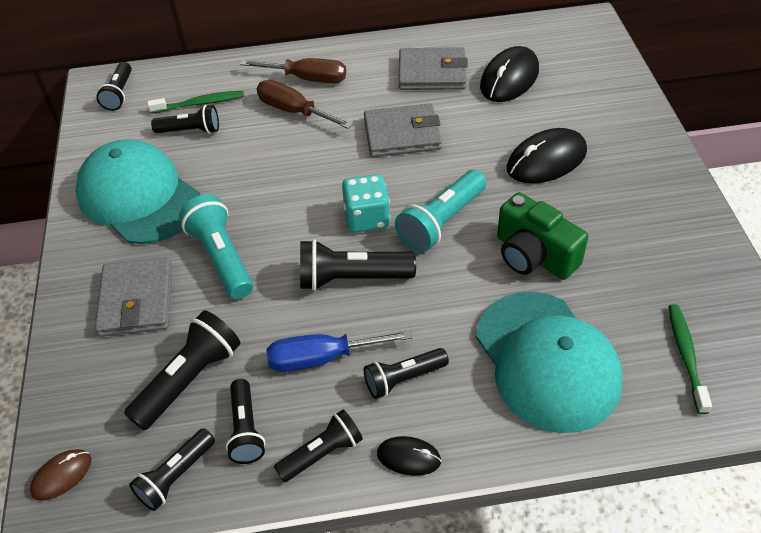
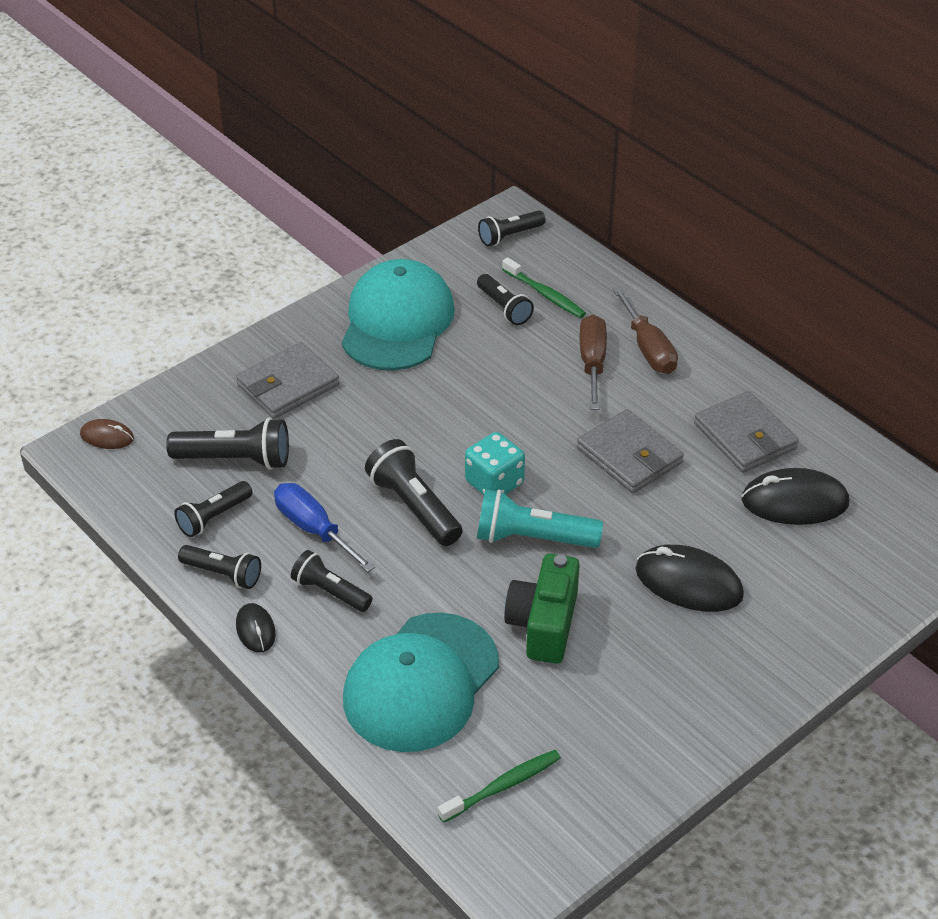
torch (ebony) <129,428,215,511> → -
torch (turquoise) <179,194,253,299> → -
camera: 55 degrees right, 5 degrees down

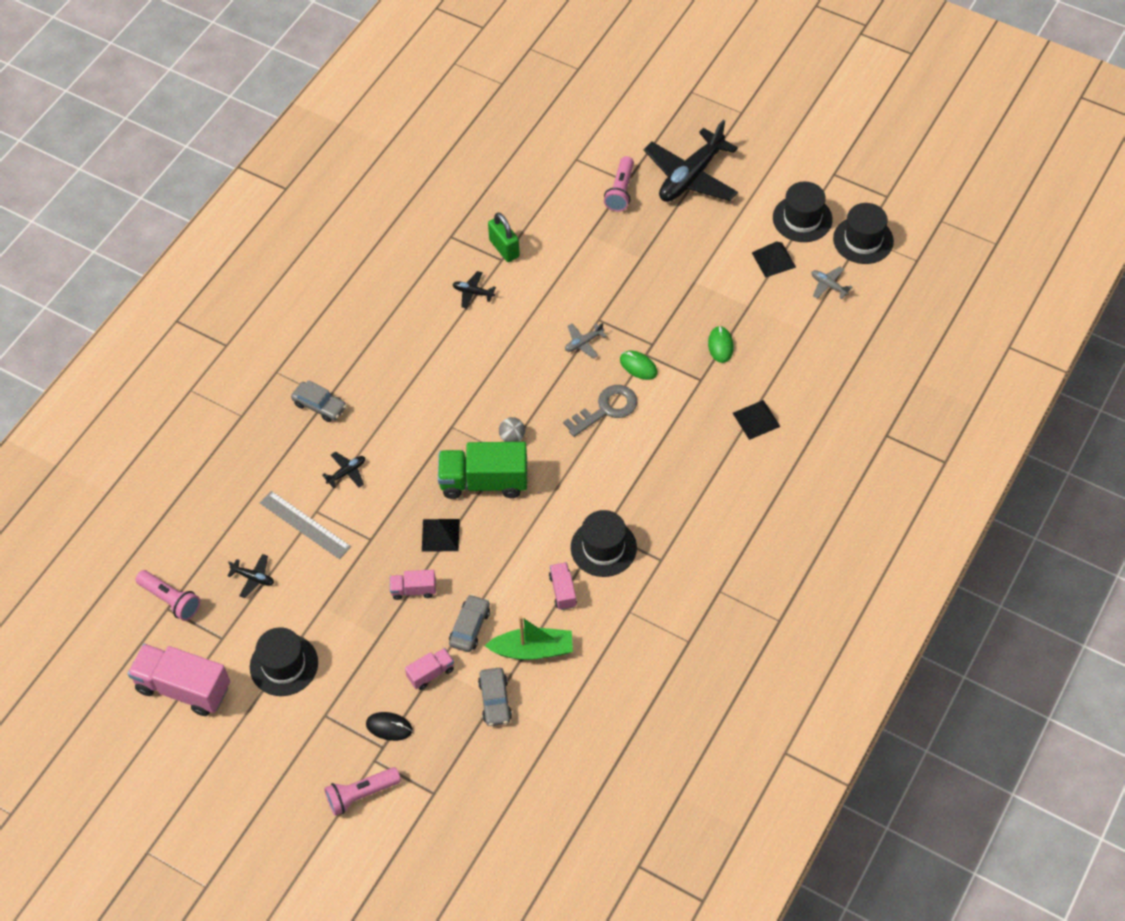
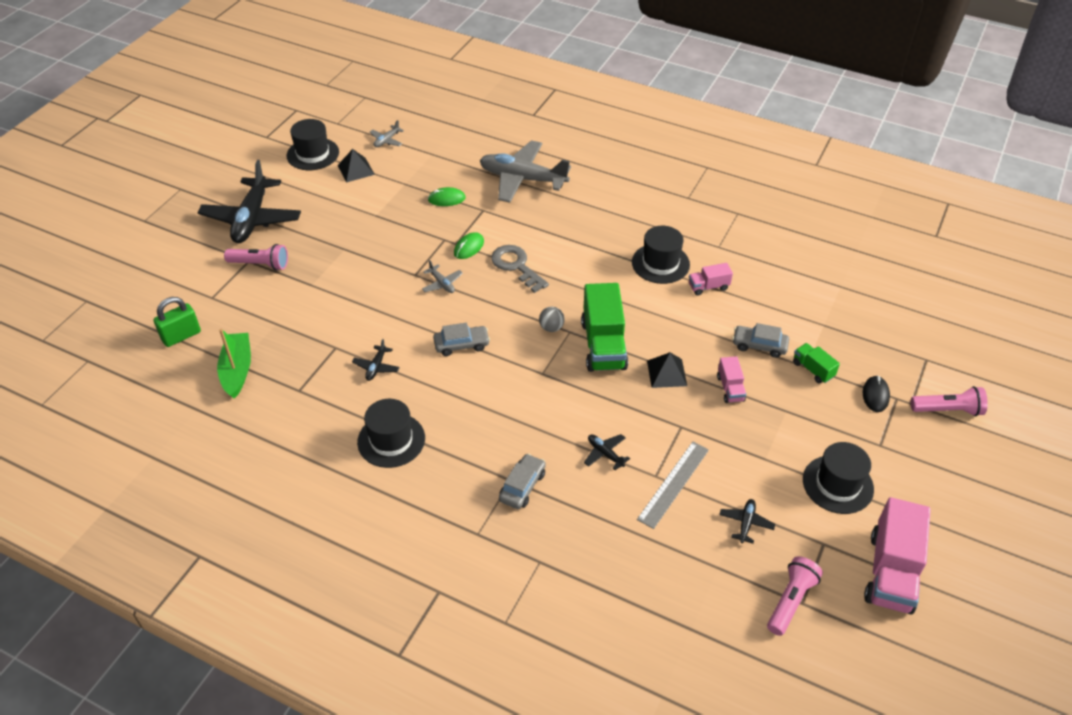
torch (pink) <324,767,401,816> → torch (pink) <911,386,988,416>, 60 degrees counterclockwise
lorry (pink) <405,648,454,690> → lorry (emerald) <793,343,840,384>
car (grey) <478,668,512,726> → car (grey) <433,323,490,356>, move
sailboat (emerald) <485,616,573,660> → sailboat (emerald) <217,329,251,399>, move
lock (emerald) <488,212,520,262> → lock (emerald) <153,297,201,347>, move
plane (ebony) <644,120,738,202> → plane (ebony) <197,160,301,243>, 60 degrees clockwise
pyramid shape (ebony) <733,400,781,440> → plane (grey) <480,140,571,203>
hat (ebony) <833,203,894,264> → hat (ebony) <357,399,425,468>, move
camera: 95 degrees left, 10 degrees down

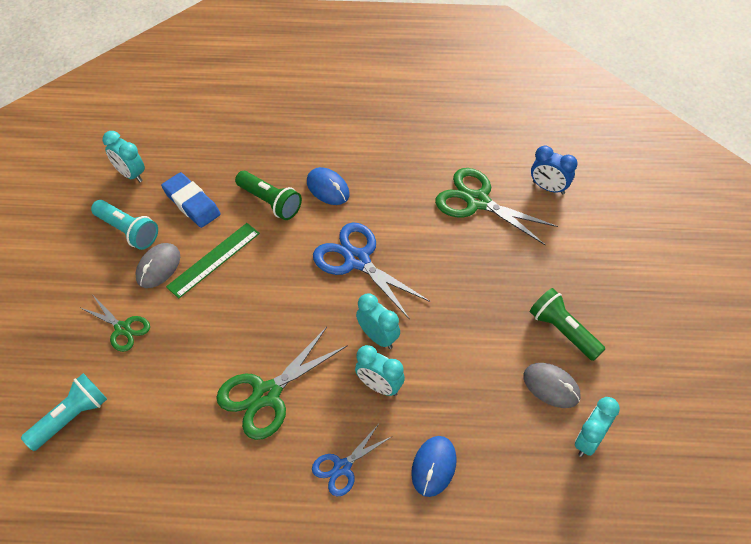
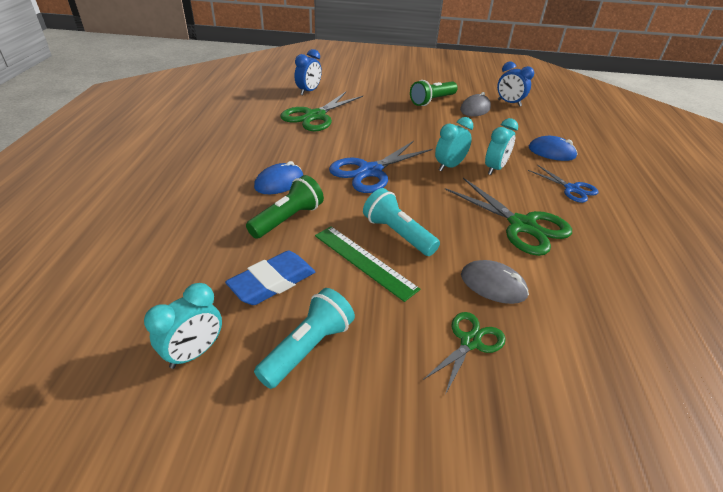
torch (turquoise) <21,373,107,451> → torch (turquoise) <363,188,440,256>, move
computer mouse (grey) <135,243,180,288> → computer mouse (grey) <461,260,529,304>, move
clock (turquoise) <575,397,620,457> → clock (royal blue) <497,61,534,107>
camera: 90 degrees left, 15 degrees down

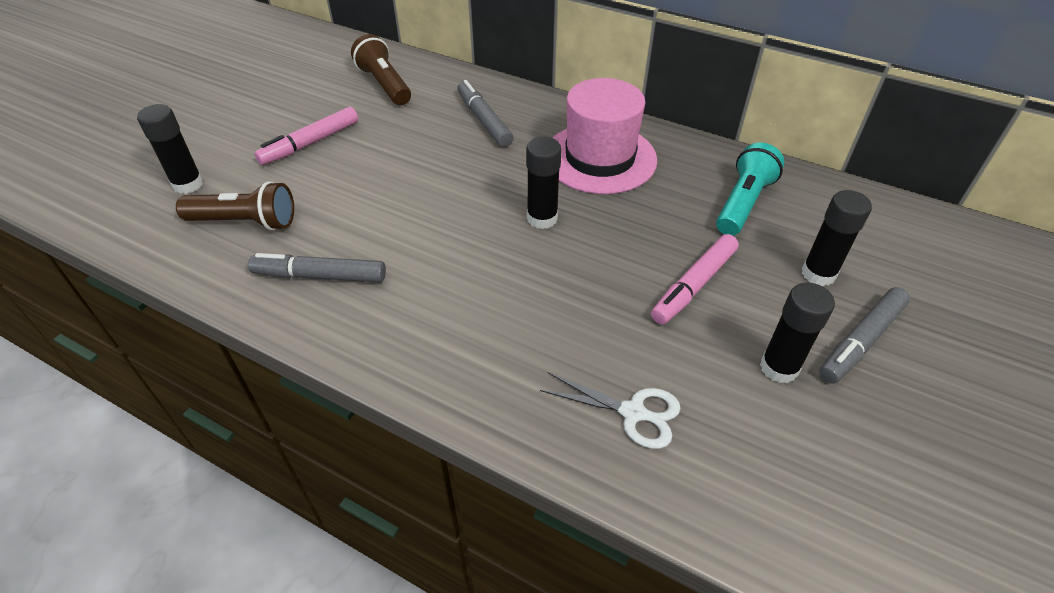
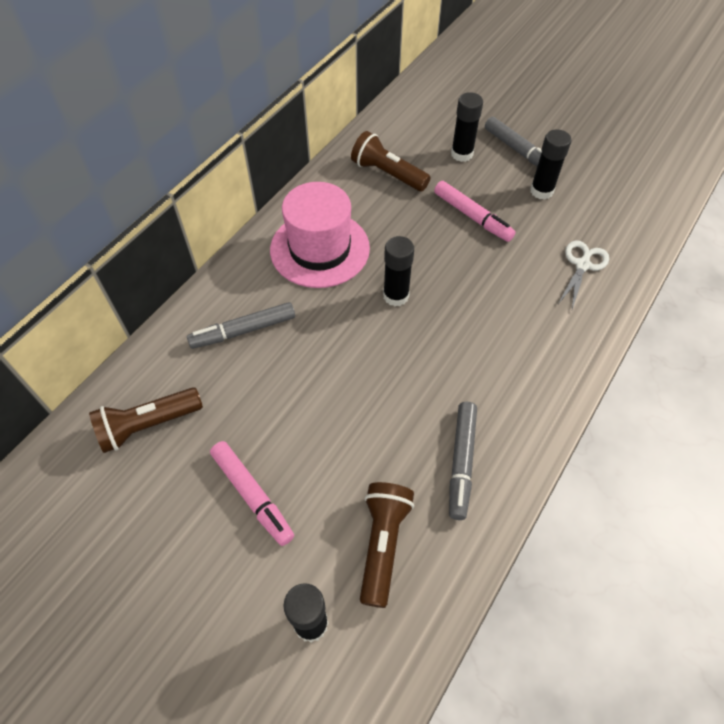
torch (turquoise) <716,143,784,236> → torch (dark brown) <351,131,431,191>
camera: 85 degrees left, 10 degrees up

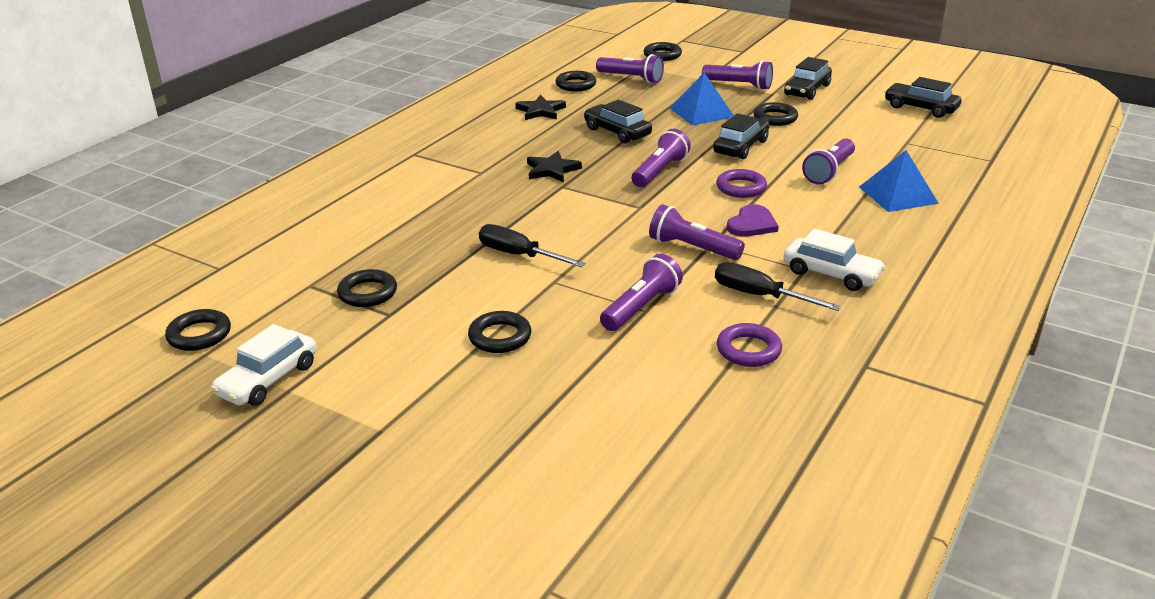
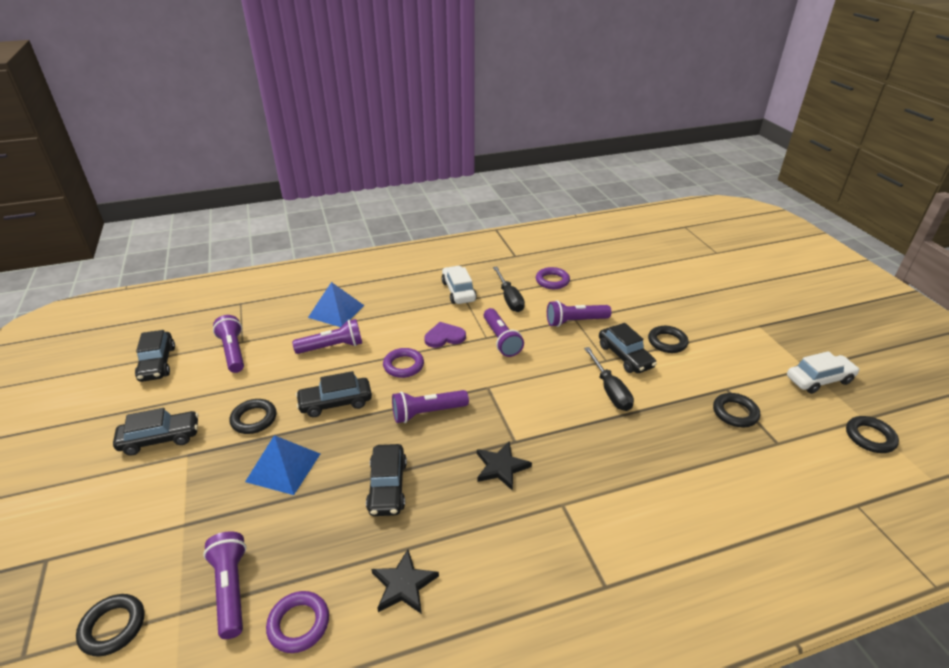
ring (ebony) <556,71,596,91> → ring (purple) <266,591,329,653>
torch (purple) <702,60,773,90> → torch (purple) <213,315,244,373>, move
- → car (ebony) <599,323,657,373>
camera: 140 degrees left, 5 degrees up

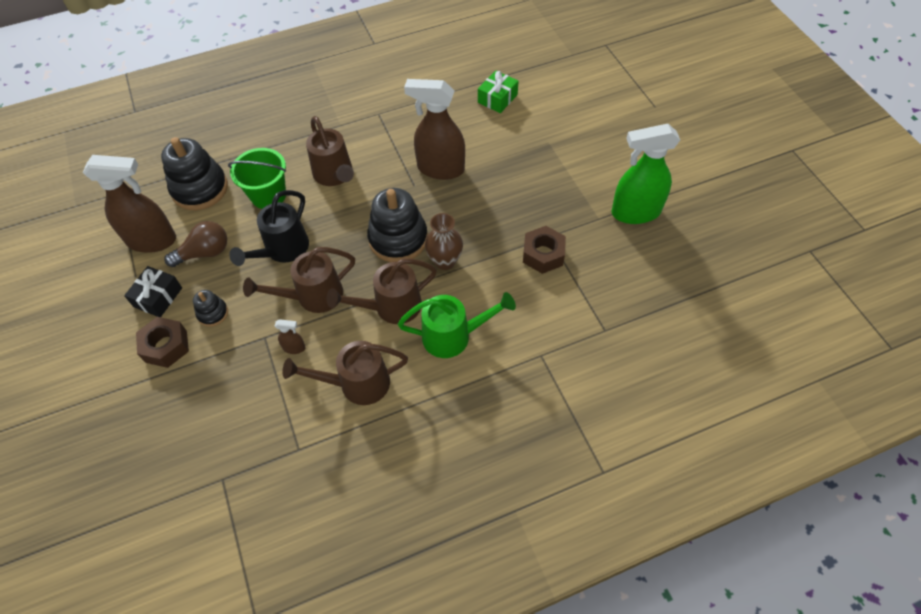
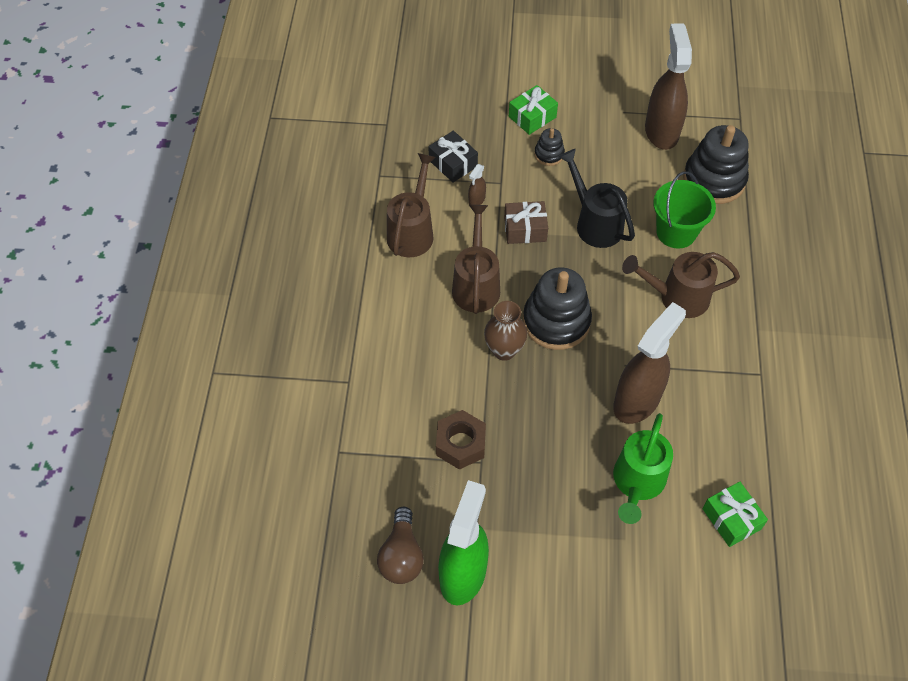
sprayer (dark brown) <83,155,176,253> → sprayer (dark brown) <645,23,692,150>, 150 degrees clockwise
gift (ebony) <124,266,182,317> → gift (ebony) <429,131,478,182>, move
hex nut (dark brown) <136,317,189,368> → gift (emerald) <509,85,558,135>
bulb (dark brown) <164,221,227,267> → bulb (dark brown) <377,507,424,584>, move
watering pot (dark brown) <243,247,355,313> → gift (dark brown) <504,201,548,244>
watering pot (emerald) <398,292,516,358> → watering pot (emerald) <613,413,673,524>, move
camera: 115 degrees right, 0 degrees up

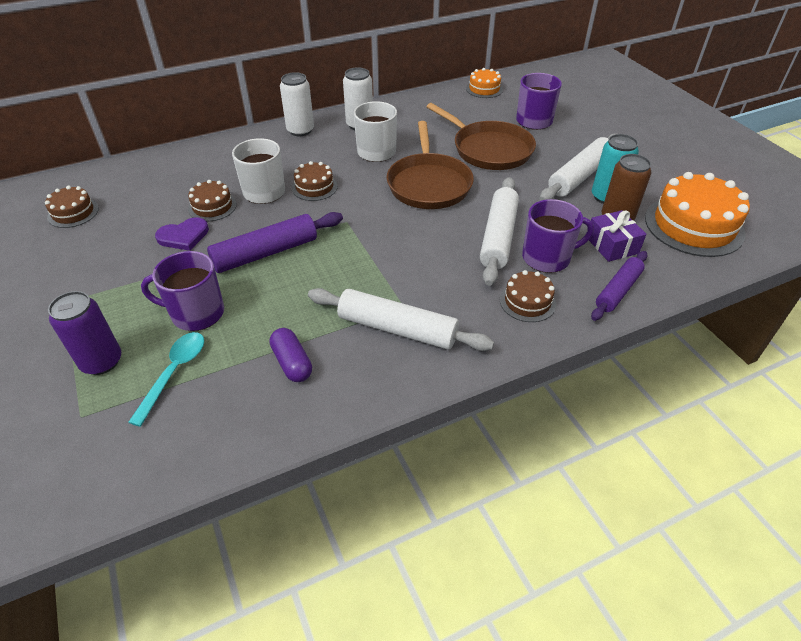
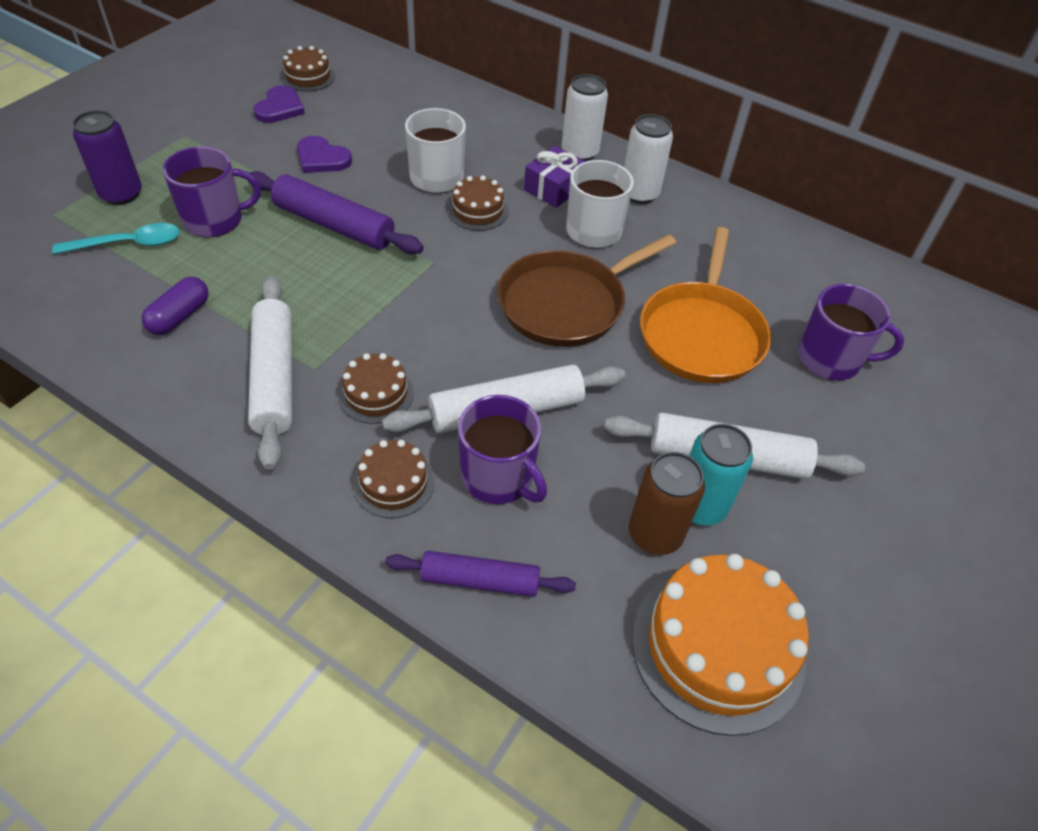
coffee mug (purple) <141,251,224,331> → coffee mug (purple) <163,146,261,237>, 105 degrees clockwise
gateau (dark brown) <188,180,237,221> → gateau (dark brown) <338,353,414,424>, move
frying pan (dark brown) <426,103,536,170> → frying pan (orange) <640,227,771,383>
gateau (orange) <466,68,503,98> → -
gift (purple) <589,210,646,262> → gift (purple) <524,146,586,208>, move
- → heart (purple) <253,85,305,123>
camera: 55 degrees right, 5 degrees up

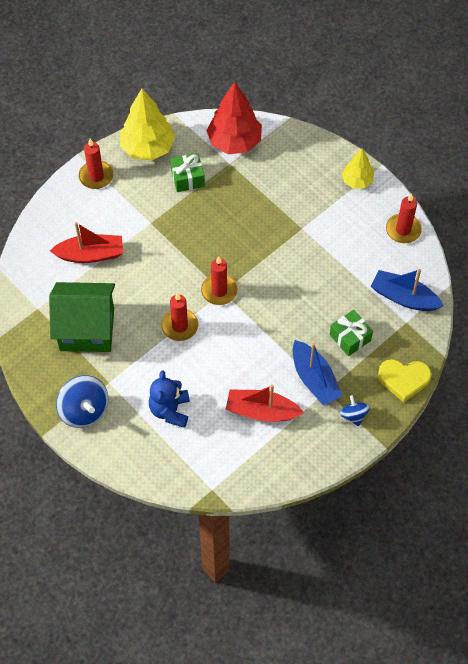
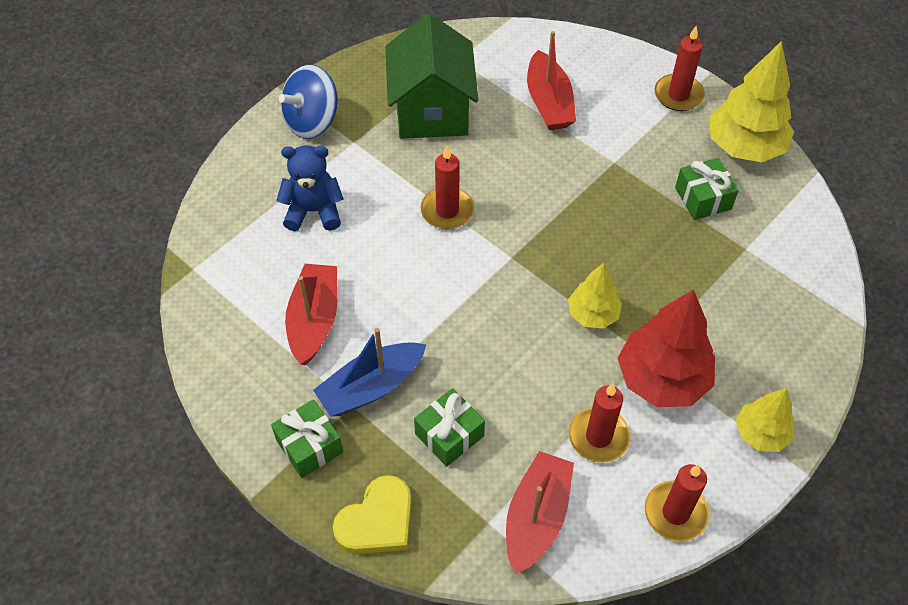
pillar candle (scarlet) <201,256,238,305> → pillar candle (scarlet) <569,383,630,463>, move
tree (scarlet) <206,82,262,154> → tree (scarlet) <617,289,715,407>, move
whirligig (royal blue) <340,395,370,426> → gift (emerald) <271,399,343,478>
sailboat (royal blue) <371,269,444,311> → sailboat (scarlet) <506,451,574,574>
heart (yellow) <378,359,432,403> → heart (yellow) <333,475,411,554>, 135 degrees counterclockwise
- → tree (yellow) <568,263,622,328>
camera: 85 degrees right, 5 degrees down

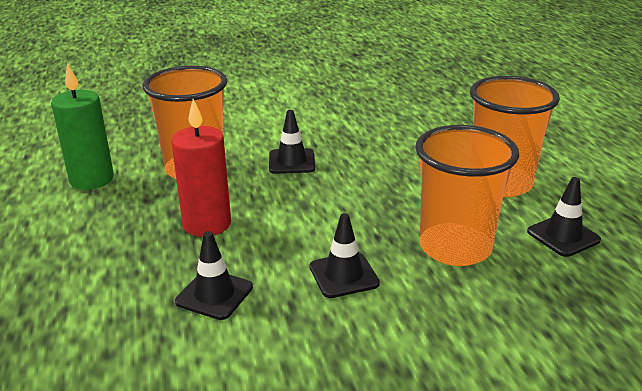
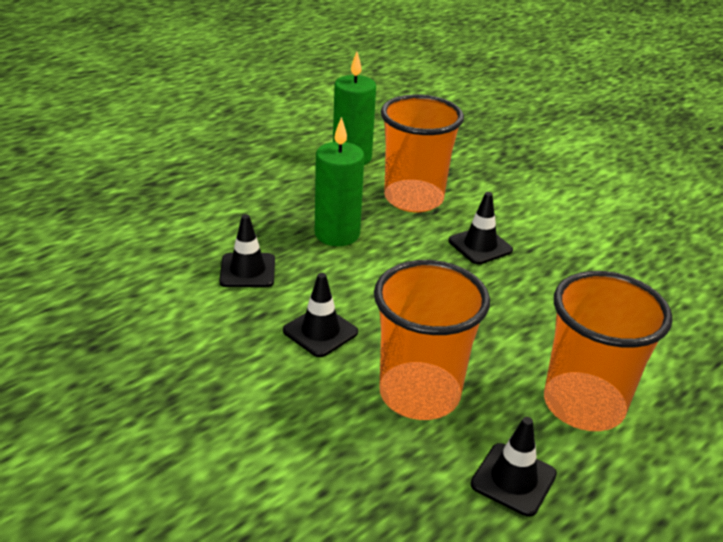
pillar candle (scarlet) <171,99,231,237> → pillar candle (emerald) <315,117,364,246>
camera: 60 degrees right, 5 degrees up

